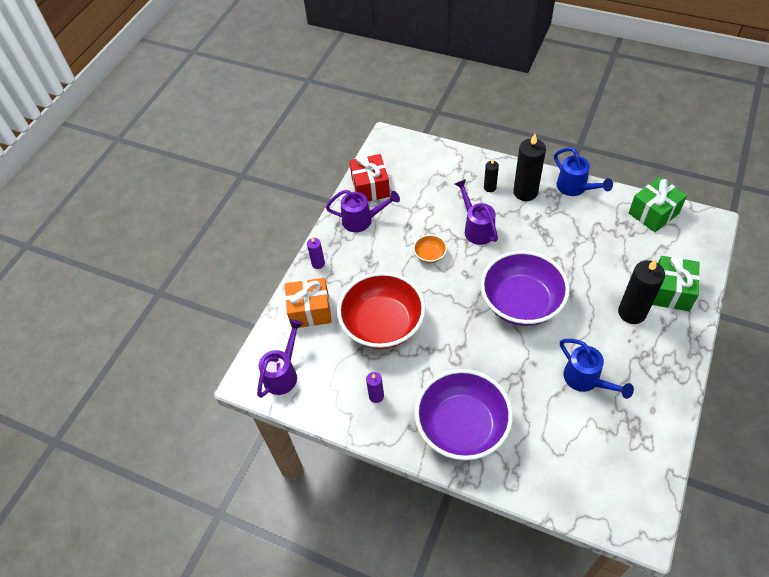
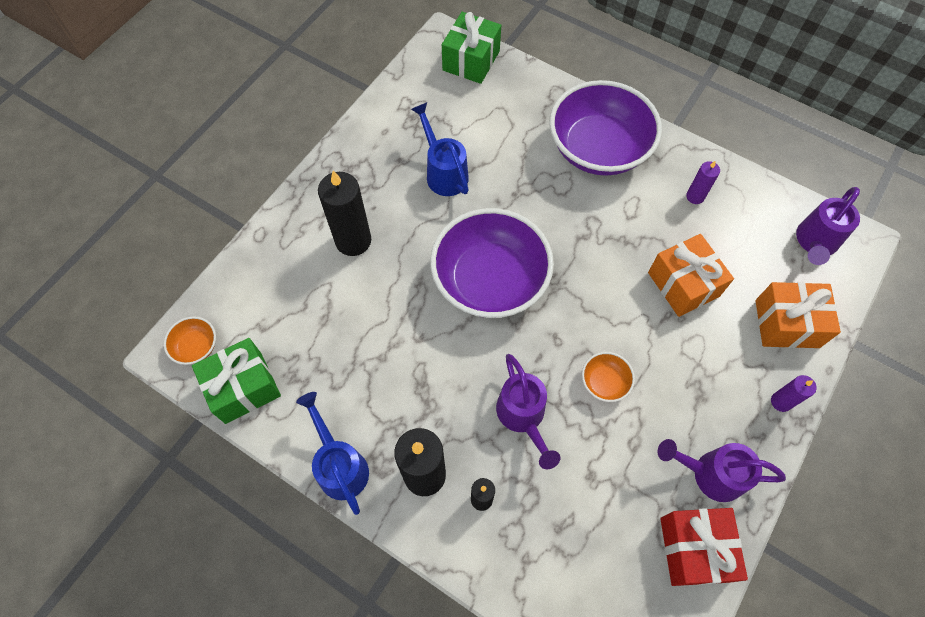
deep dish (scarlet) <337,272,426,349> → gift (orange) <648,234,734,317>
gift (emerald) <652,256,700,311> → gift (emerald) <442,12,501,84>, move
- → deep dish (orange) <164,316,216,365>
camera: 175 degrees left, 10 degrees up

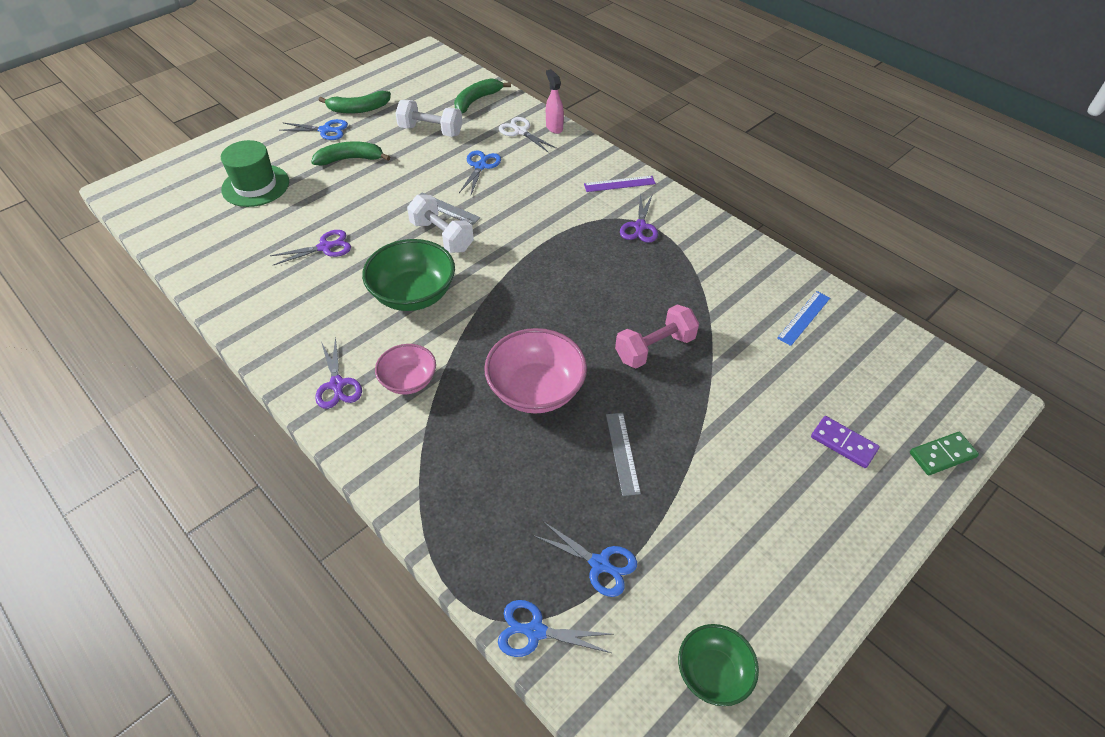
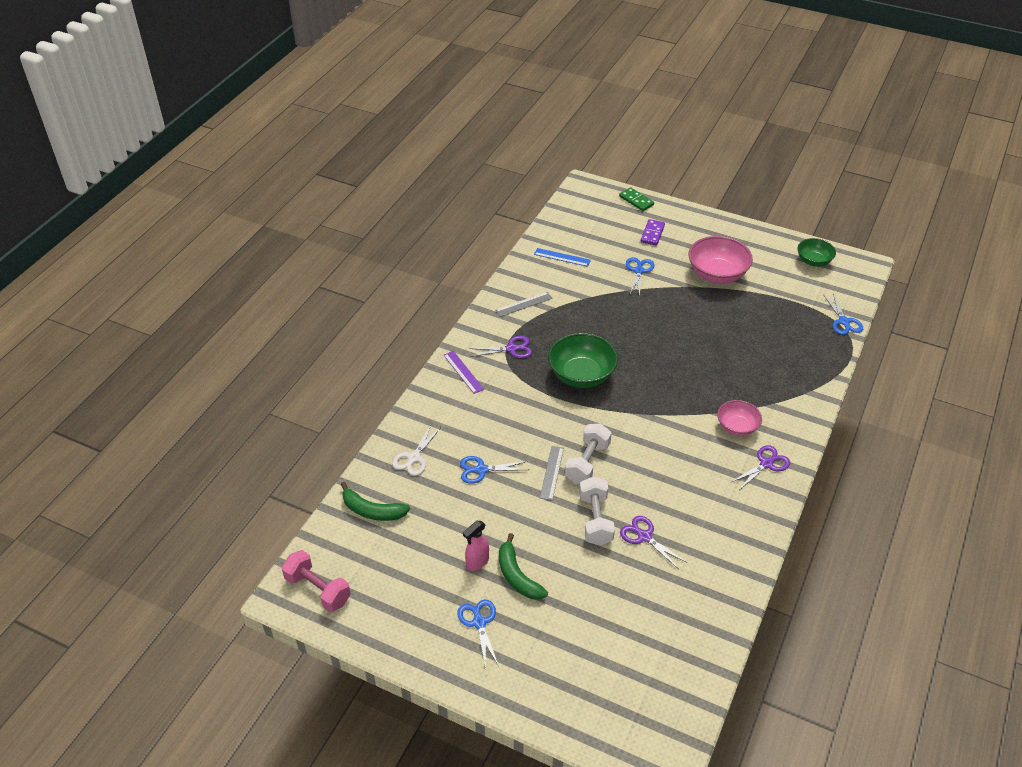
hat (emerald) <221,140,289,207> → -
banana fruit (emerald) <319,91,391,114> → -
deep dish (emerald) <362,239,455,311> → deep dish (emerald) <548,333,618,388>, move
dumbbell (pure white) <395,100,463,137> → dumbbell (pure white) <579,476,615,546>, move
deep dish (pink) <484,328,587,414> → deep dish (pink) <689,236,753,284>, move
scissors (royal blue) <533,521,637,597> → scissors (royal blue) <626,257,655,296>, move
sprayer (pink) <546,69,564,134> → sprayer (pink) <463,521,489,571>, move
straightedge (grey) <606,413,641,496> → straightedge (grey) <495,292,553,317>, move
dumbbell (pink) <615,305,699,368> → dumbbell (pink) <282,550,351,612>, move
camera: 110 degrees left, 5 degrees down

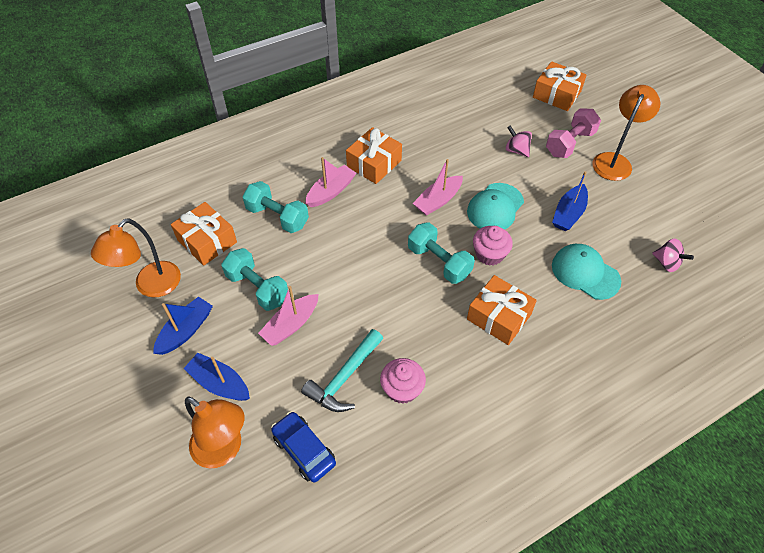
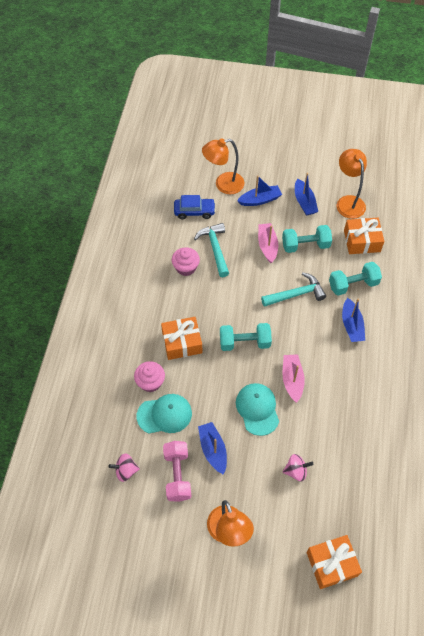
sailboat (pink) <305,157,356,207> → sailboat (royal blue) <342,298,365,342>
gift (orange) <346,127,402,184> → -
cupcake (pink) <473,226,513,266> → cupcake (pink) <134,361,165,392>, move
dumbbell (pink) <546,108,601,158> → dumbbell (pink) <163,441,192,502>, move
- → carpenter's hammer (turquoise) <261,272,326,307>
camera: 130 degrees right, 5 degrees up

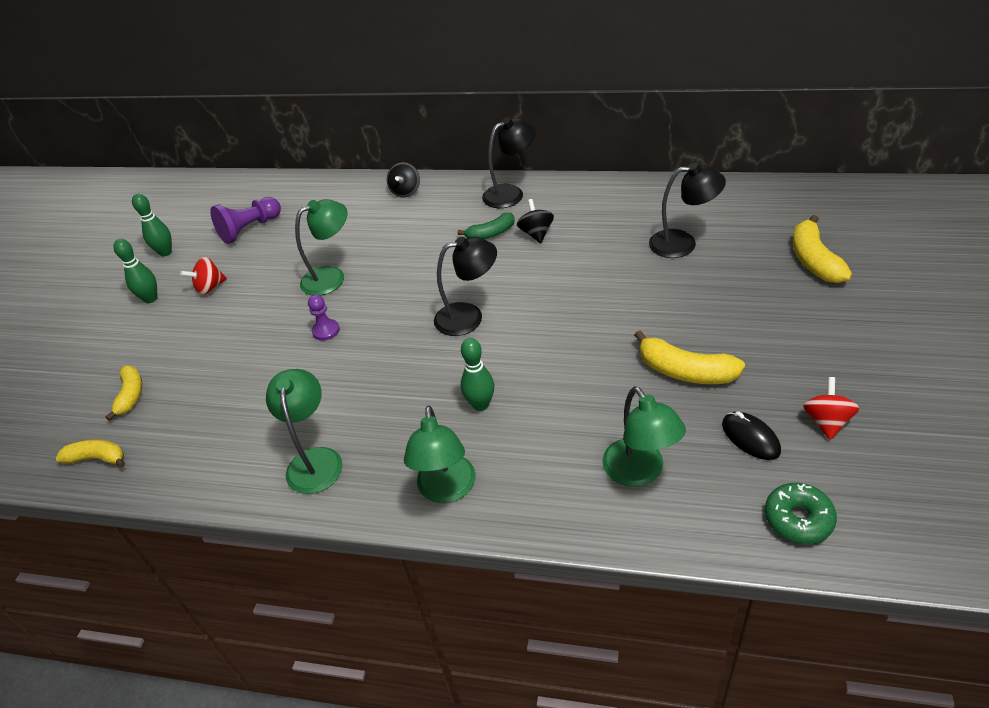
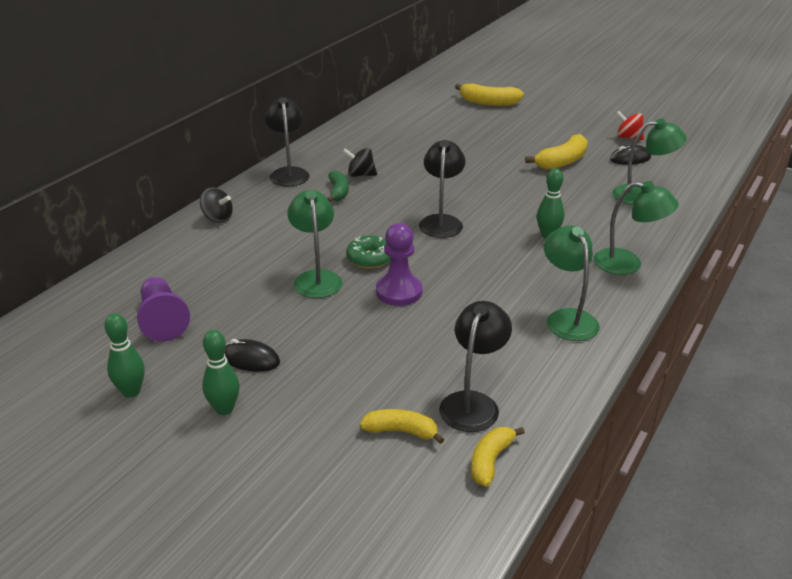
whirligig (scarlet) <180,257,227,295> → computer mouse (ebony) <224,339,280,372>
reading lamp (emerald) <266,369,343,494> → reading lamp (emerald) <544,225,600,341>, 60 degrees clockwise
game pawn (purple) <308,295,340,341> → game pawn (purple) <376,223,423,306>, x1.66
reading lamp (ebony) <649,163,726,258> → reading lamp (ebony) <439,301,512,432>, move
donut (emerald) <765,483,837,544> → donut (emerald) <346,235,391,269>, move
camera: 75 degrees left, 10 degrees down

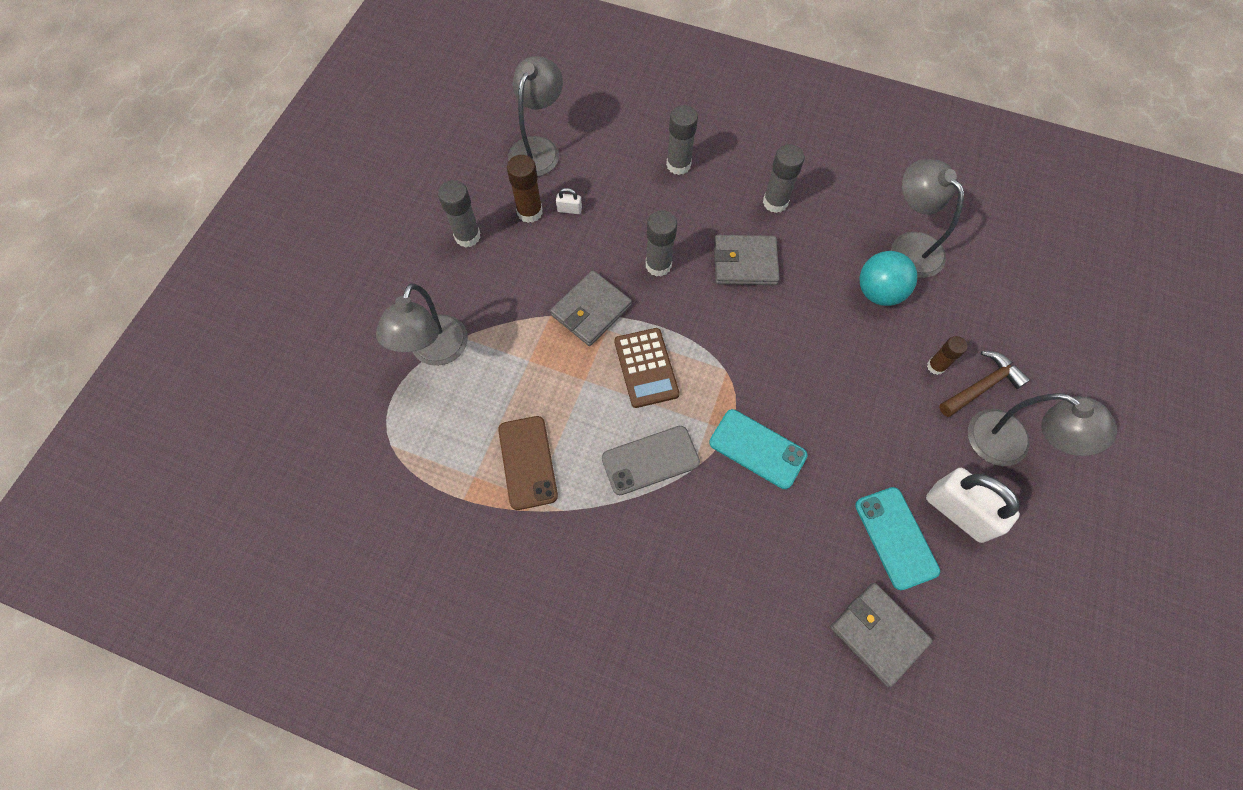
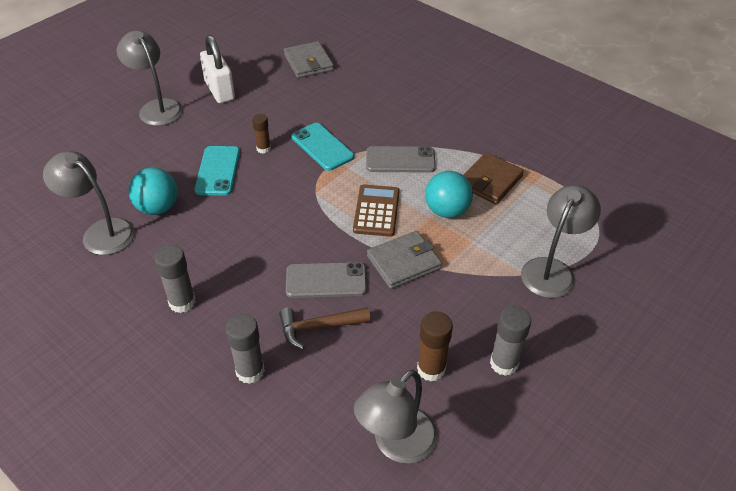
smartphone (dark brown) <498,416,558,510> → billfold (dark brown) <463,153,524,204>
lock (pure white) <556,188,582,214> → -
glue stick (grey) <646,210,677,277> → smartphone (grey) <286,262,367,298>
billfold (grey) <714,235,780,285> → -
smartphone (turquoise) <855,487,940,590> → smartphone (turquoise) <195,146,240,196>, move
reading lamp (grey) <891,159,964,278> → reading lamp (grey) <43,151,135,255>, 135 degrees clockwise
glue stick (dark brown) <927,336,967,375> → glue stick (dark brown) <252,114,271,153>, move
carpenter's hammer (dark brown) <939,351,1030,417> → carpenter's hammer (dark brown) <279,307,371,349>, move
- → ball (turquoise) <425,171,473,218>
camera: 160 degrees left, 20 degrees down

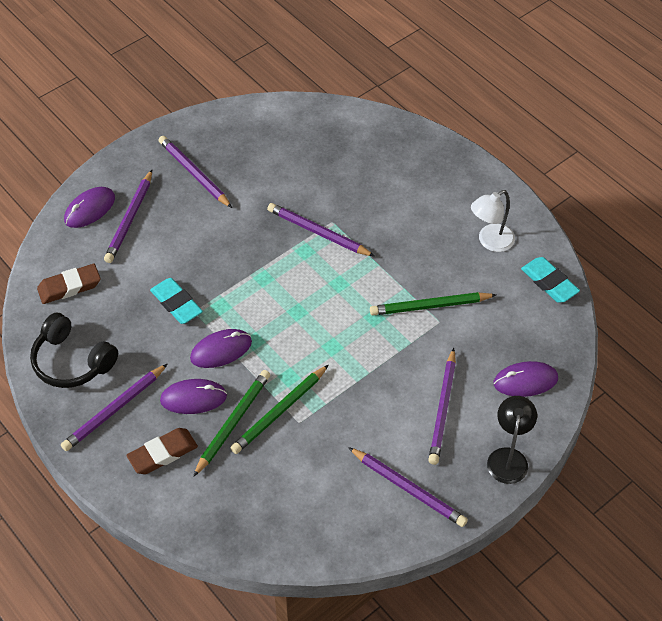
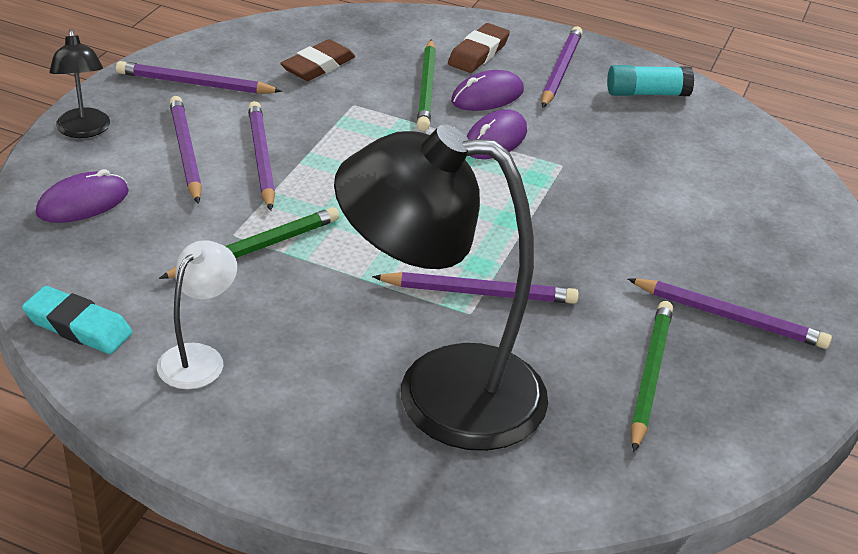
headset (ebony) <30,313,118,388> → glue stick (turquoise) <607,65,694,96>
gum eraser (dark brown) <37,264,101,304> → gum eraser (dark brown) <280,39,355,81>, move
computer mouse (purple) <64,187,115,228> → -
wooden pencil (purple) <104,170,152,263> → wooden pencil (purple) <248,101,275,211>, move
gum eraser (turquoise) <150,278,203,324> → -
wooden pencil (emerald) <230,365,328,454> → wooden pencil (emerald) <631,301,673,452>, move
- → reading lamp (ebony) <334,124,548,451>
camera: 150 degrees right, 15 degrees down

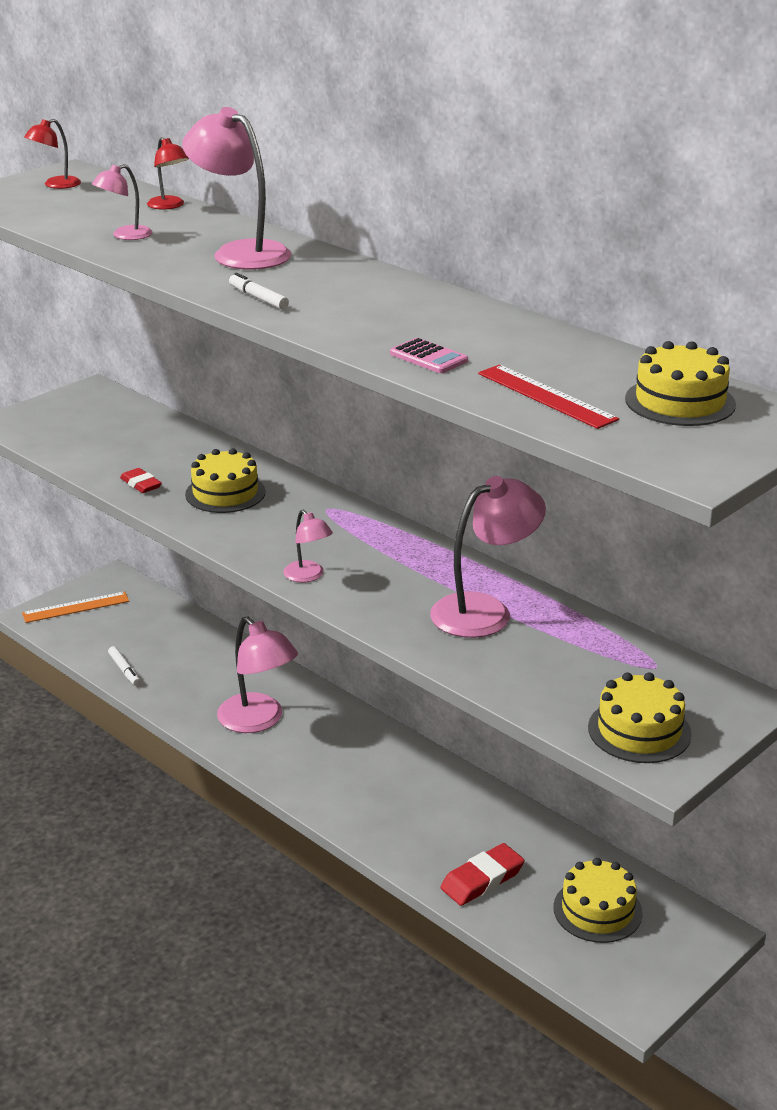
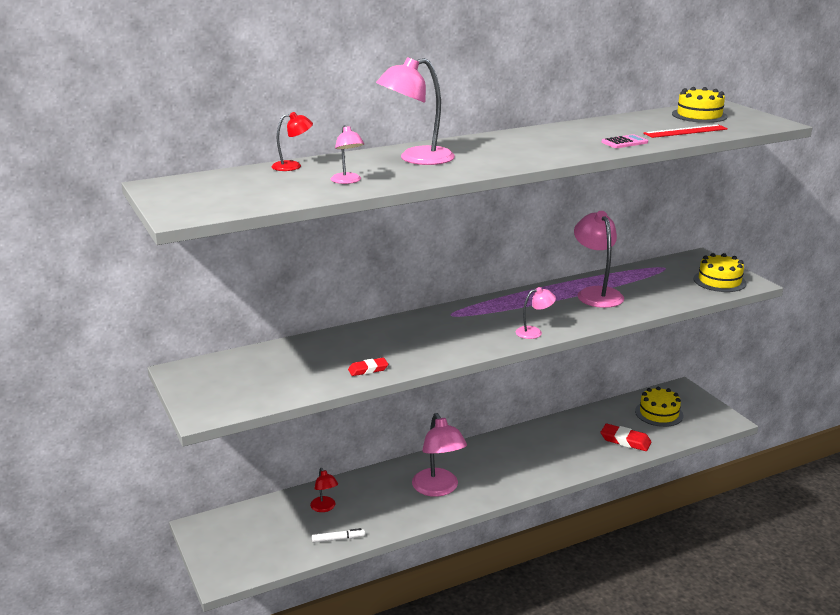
straightedge (orange) <22,591,129,623> → -
reading lamp (scarlet) <24,119,81,189> → reading lamp (scarlet) <310,468,338,512>, move
gateau (yellow) <185,448,266,513> → -
reading lamp (pink) <217,616,298,733> → reading lamp (pink) <412,413,467,497>, 90 degrees clockwise
felt pen (pure white) <229,273,289,310> → -
gum eraser (scarlet) <440,843,525,906> → gum eraser (scarlet) <600,424,652,451>, 45 degrees counterclockwise
camera: 70 degrees left, 5 degrees down

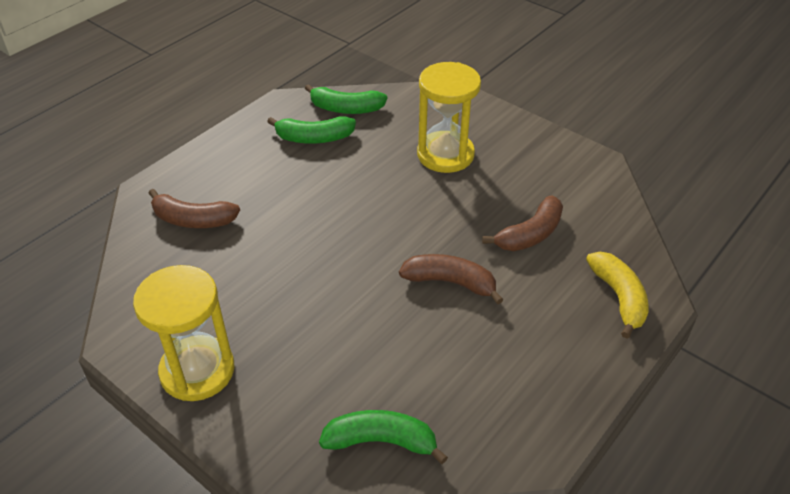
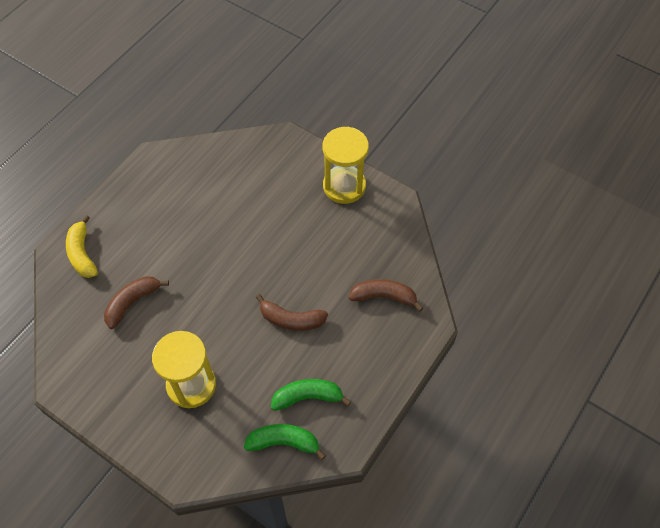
banana fruit (emerald) <319,410,448,464> → -
banana fruit (dark brown) <399,254,504,304> → banana fruit (dark brown) <256,294,328,331>, move
camera: 175 degrees right, 15 degrees up

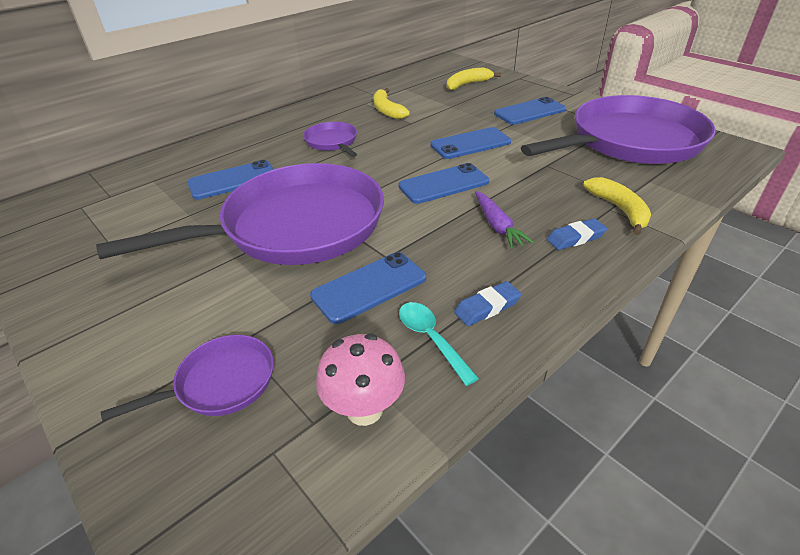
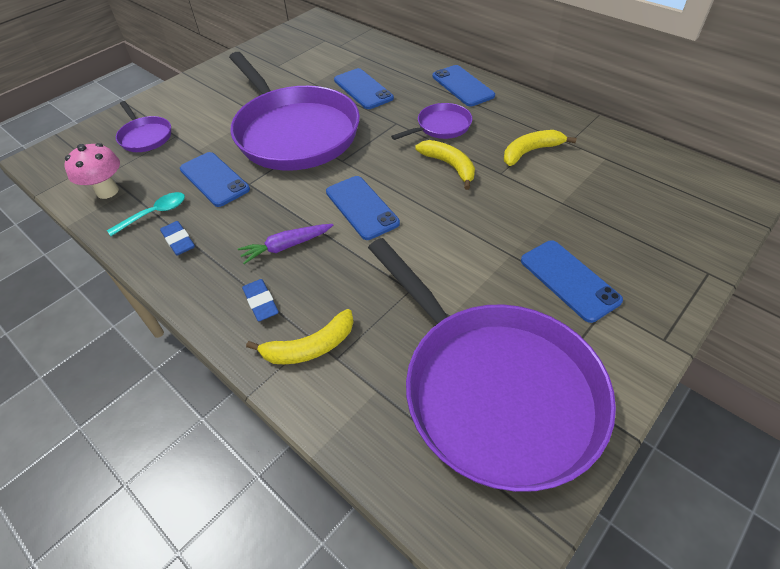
smartphone (royal blue) <430,127,511,159> → smartphone (royal blue) <433,65,495,106>, move
banana fruit (yellow) <447,67,501,90> → banana fruit (yellow) <415,140,475,190>, move
camera: 85 degrees right, 10 degrees up

